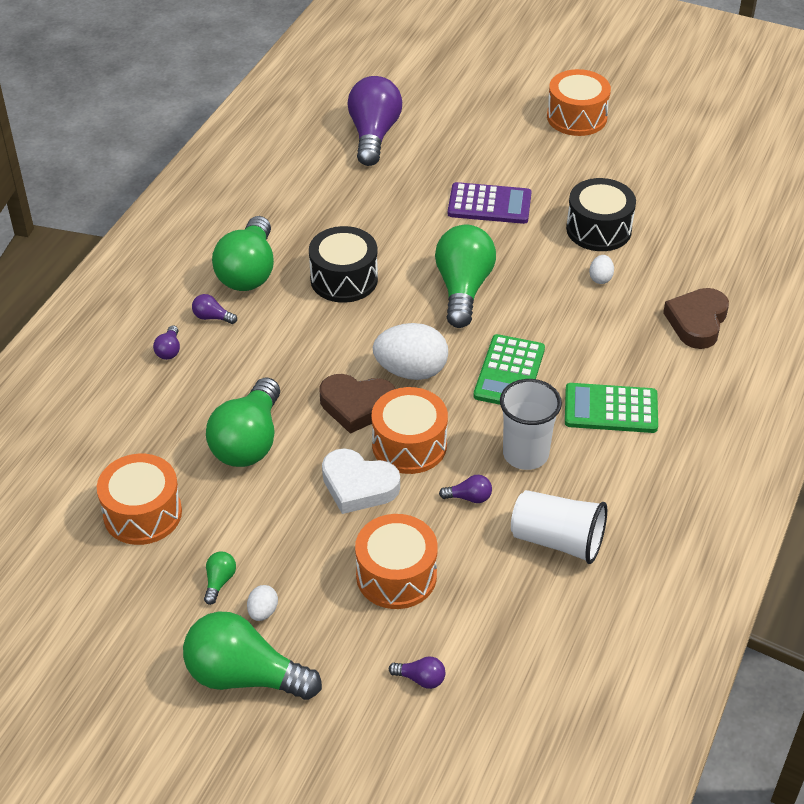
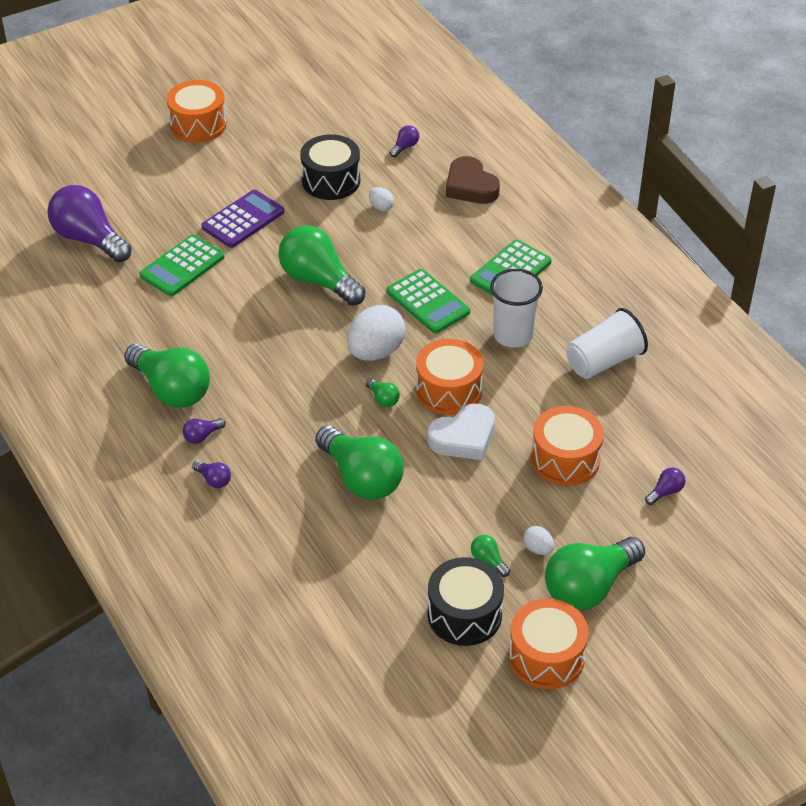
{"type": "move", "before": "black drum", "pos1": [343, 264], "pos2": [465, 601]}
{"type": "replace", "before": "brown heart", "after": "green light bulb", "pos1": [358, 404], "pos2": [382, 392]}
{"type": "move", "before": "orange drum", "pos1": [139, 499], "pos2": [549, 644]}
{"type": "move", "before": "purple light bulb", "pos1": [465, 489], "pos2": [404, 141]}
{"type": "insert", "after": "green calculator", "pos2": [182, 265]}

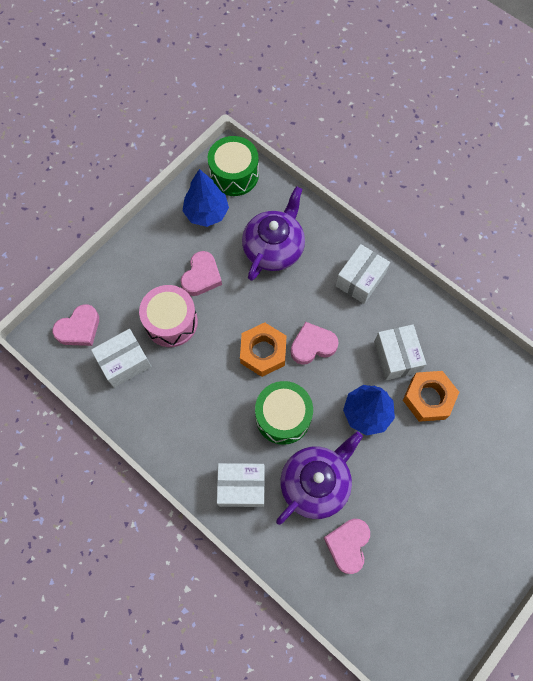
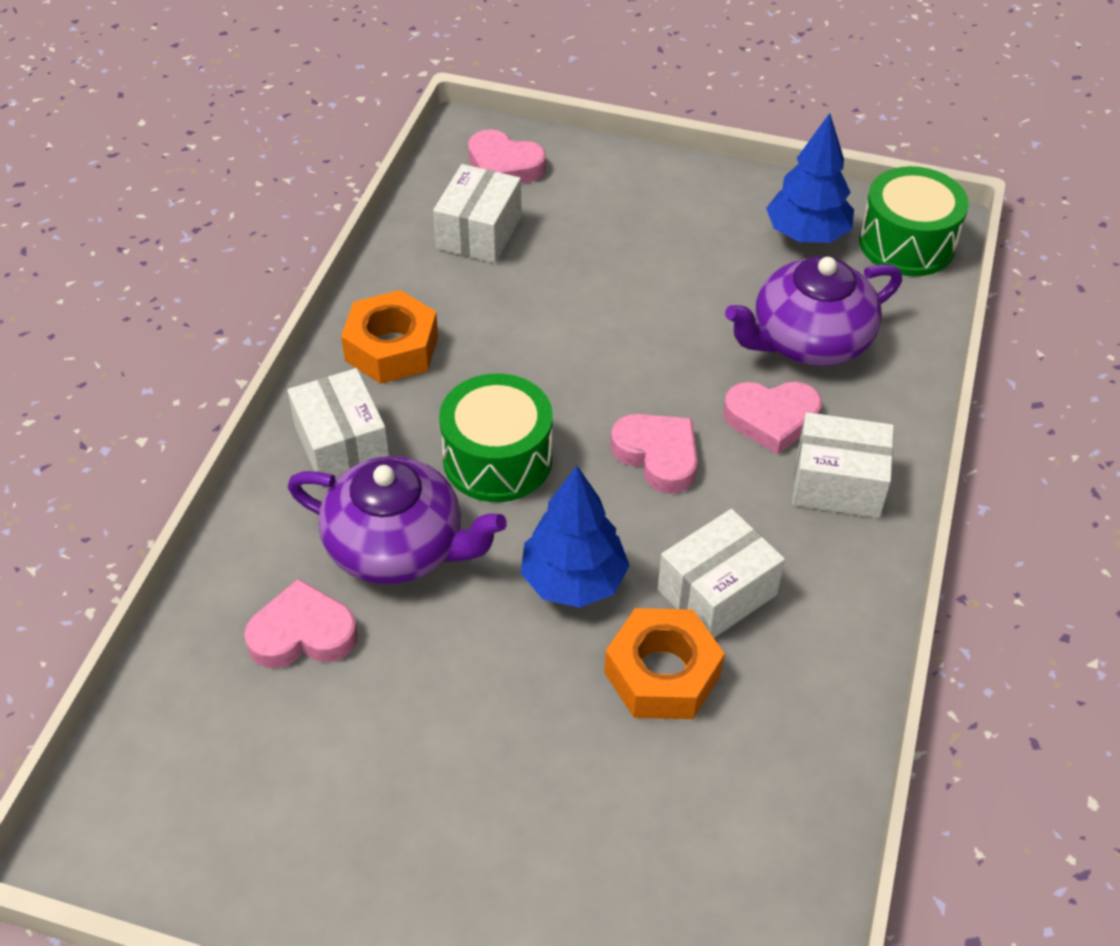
{"type": "rotate", "before": "purple teapot", "pos1": [273, 233], "pos2": [813, 311], "turn": 150}
{"type": "move", "before": "pink heart", "pos1": [201, 273], "pos2": [772, 418]}
{"type": "delete", "before": "pink drum", "pos1": [168, 316]}
{"type": "move", "before": "orange nut", "pos1": [263, 349], "pos2": [389, 337]}
{"type": "rotate", "before": "white box", "pos1": [121, 358], "pos2": [477, 213], "turn": 75}

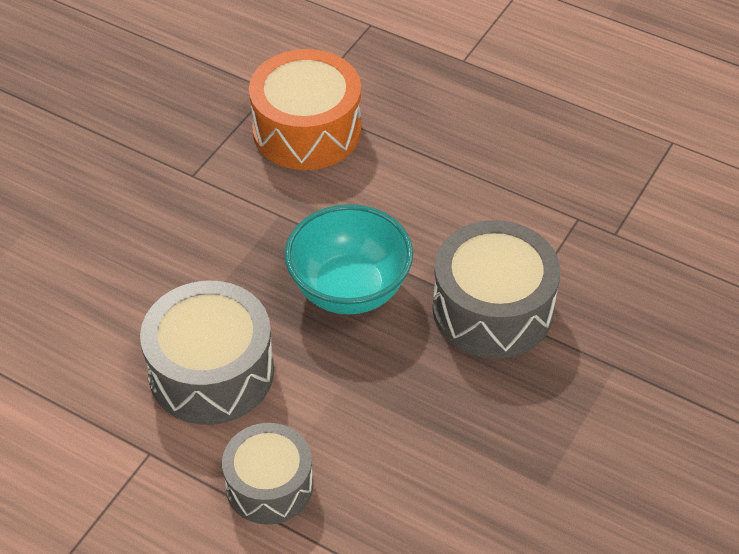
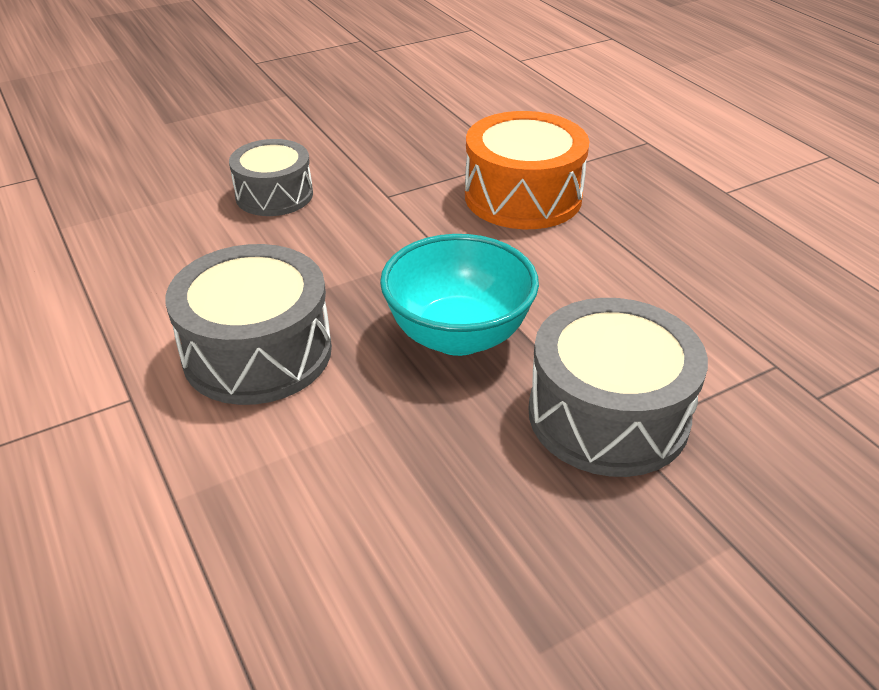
{"type": "move", "before": "grey drum", "pos1": [267, 474], "pos2": [271, 177]}

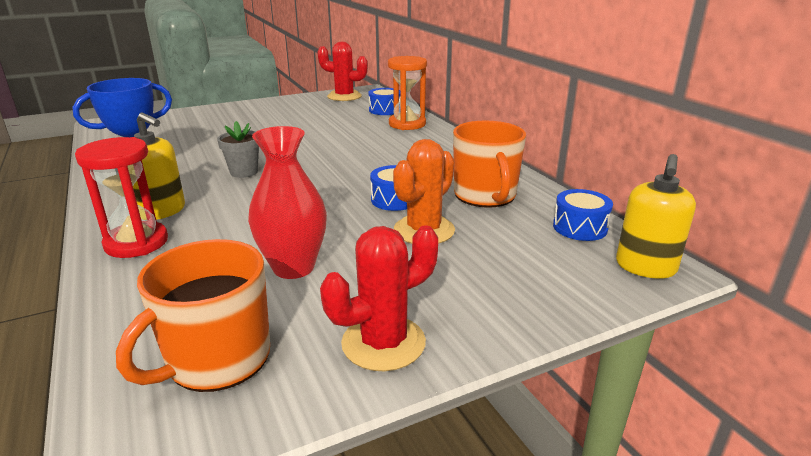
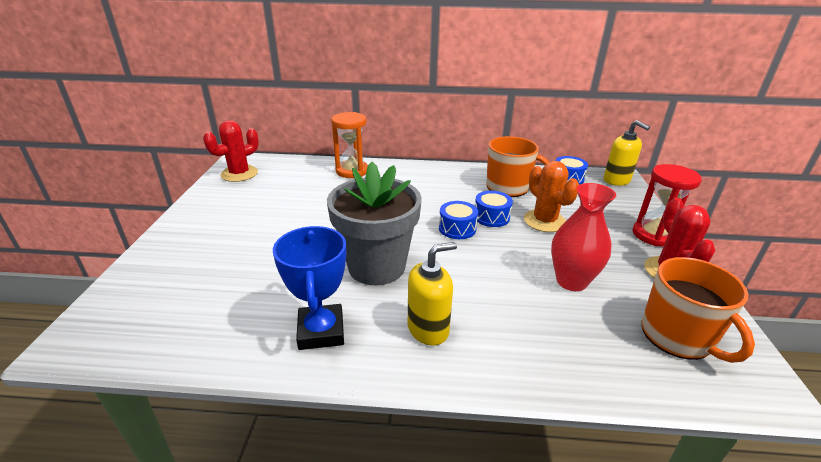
{"type": "move", "before": "blue drum", "pos1": [384, 101], "pos2": [458, 220]}
{"type": "resize", "before": "grey flower pot", "pos1": [238, 149], "pos2": [374, 223], "scale": 2.16}
{"type": "move", "before": "red hourglass", "pos1": [121, 197], "pos2": [667, 205]}

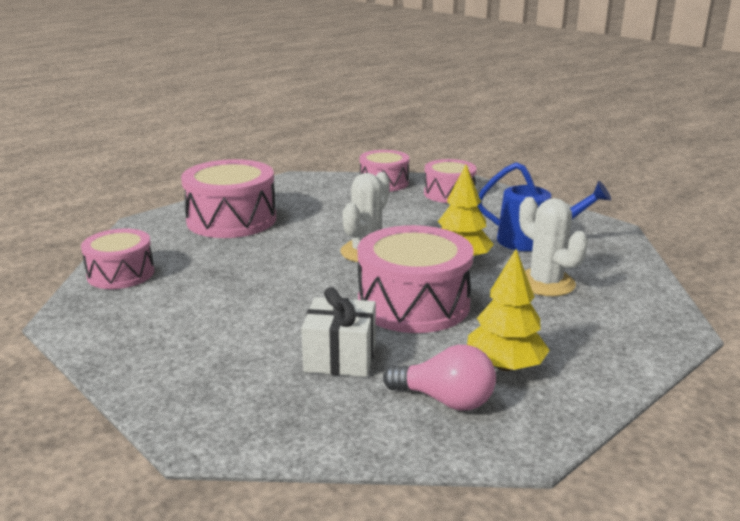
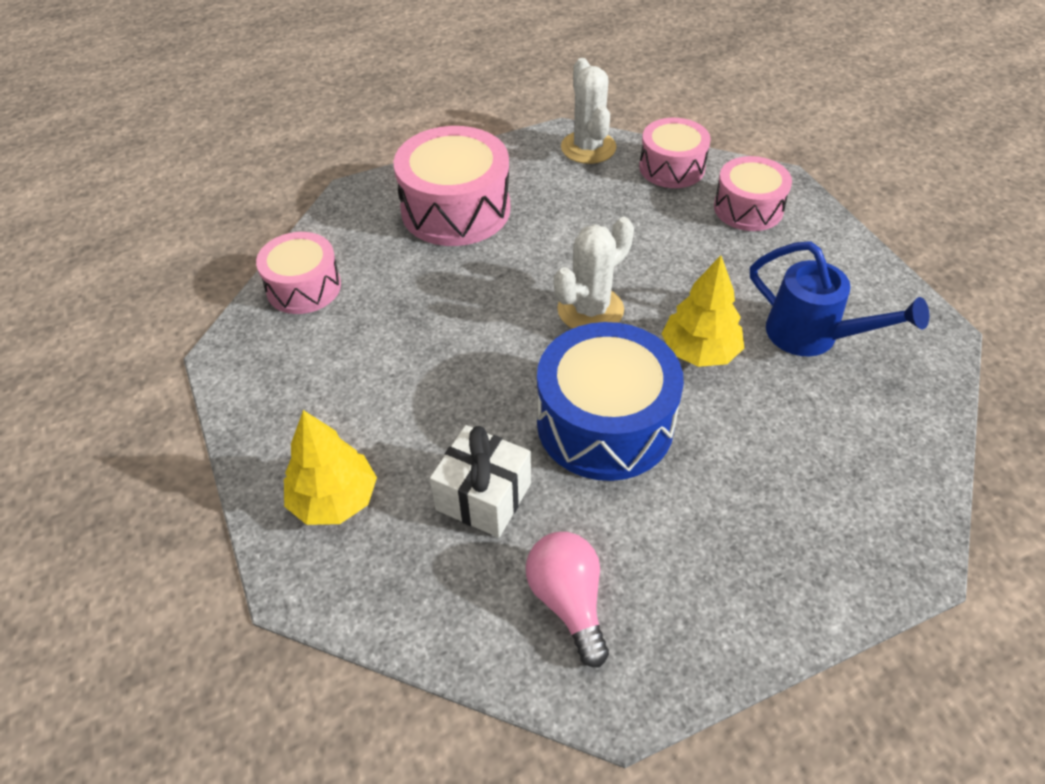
{"type": "move", "before": "white cactus", "pos1": [553, 246], "pos2": [588, 111]}
{"type": "recolor", "before": "pink drum", "after": "blue drum", "pos1": [416, 279], "pos2": [610, 401]}
{"type": "move", "before": "yellow tree", "pos1": [508, 310], "pos2": [330, 467]}
{"type": "rotate", "before": "pink light bulb", "pos1": [439, 378], "pos2": [567, 599], "turn": -150}

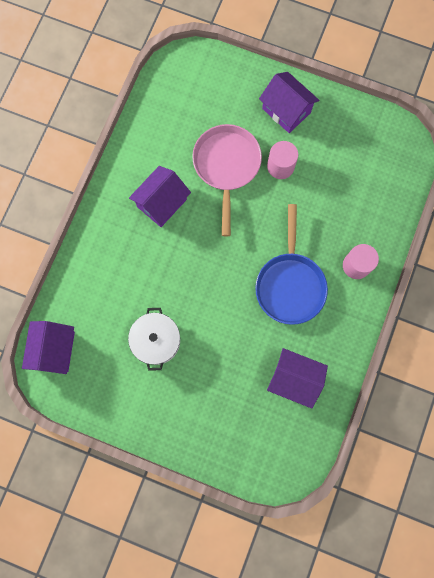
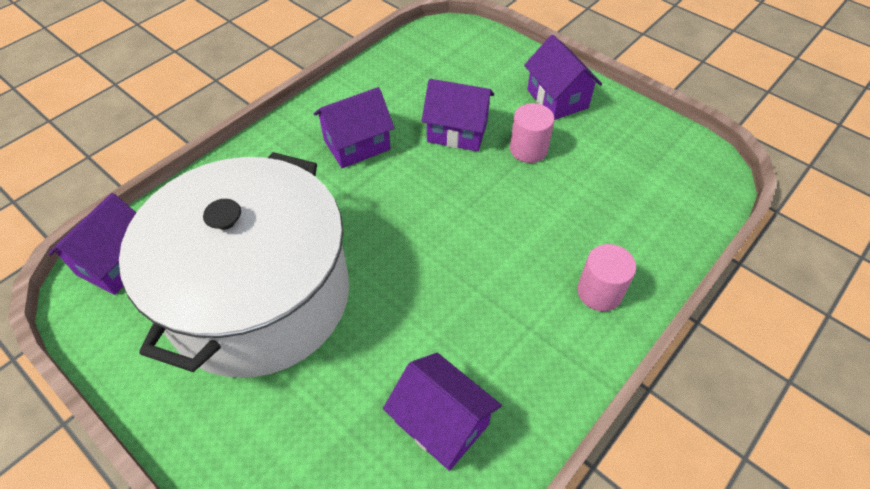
{"type": "replace", "before": "pink pan", "after": "purple house", "pos1": [227, 180], "pos2": [458, 115]}
{"type": "delete", "before": "blue pan", "pos1": [291, 264]}
{"type": "resize", "before": "white pot", "pos1": [154, 339], "pos2": [234, 265], "scale": 2.43}

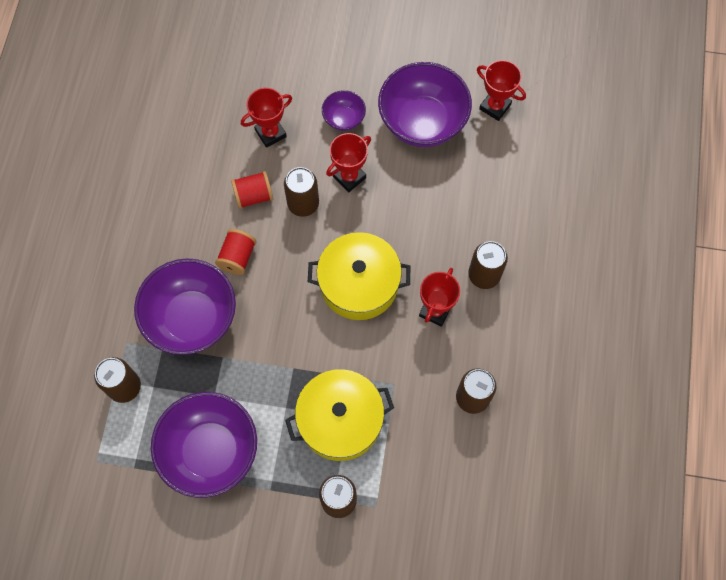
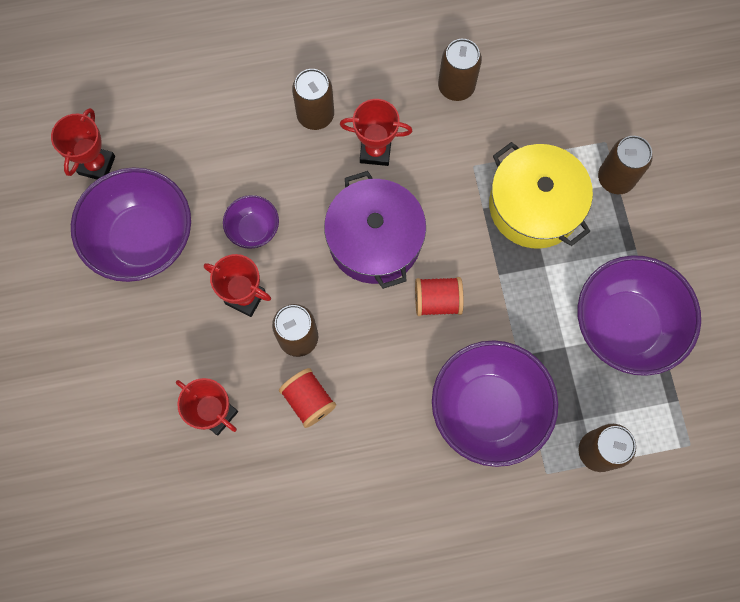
{"type": "move", "before": "purple bowl", "pos1": [344, 110], "pos2": [251, 222]}
{"type": "move", "before": "red spool", "pos1": [235, 252], "pos2": [439, 296]}
{"type": "recolor", "before": "yellow pot", "after": "purple pot", "pos1": [359, 276], "pos2": [375, 230]}

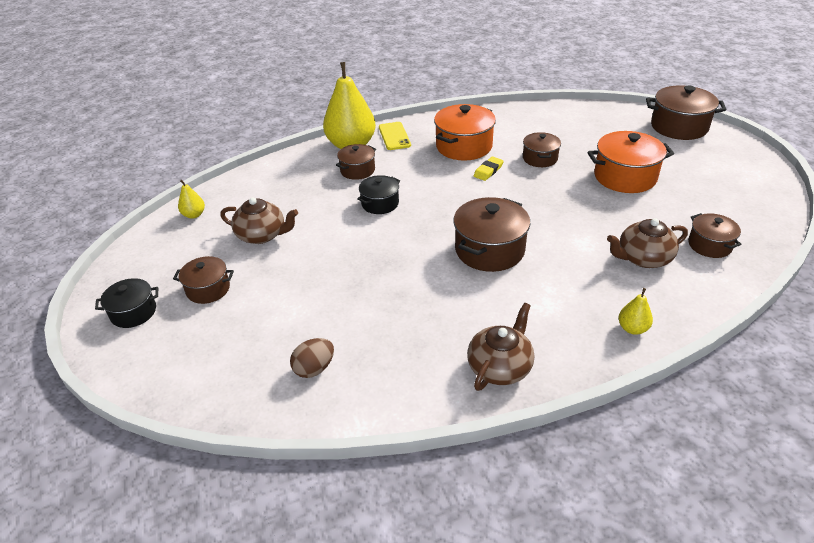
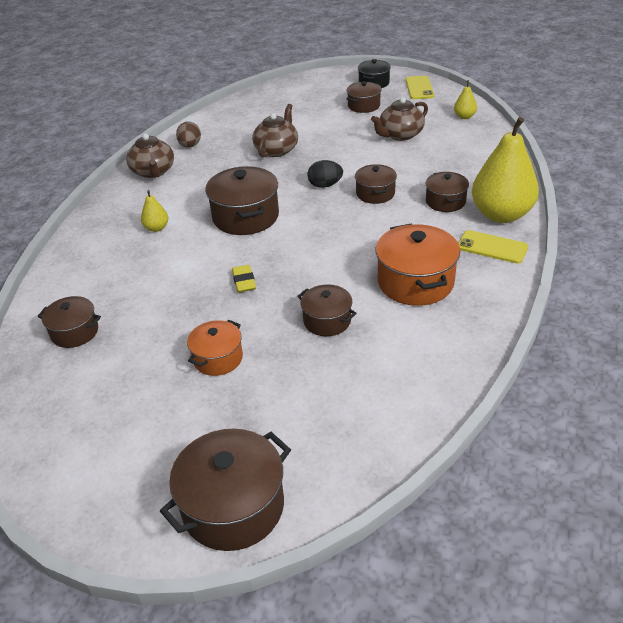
{"type": "resize", "before": "orange pot", "pos1": [630, 162], "pos2": [215, 348], "scale": 0.6}
{"type": "move", "before": "yellow eraser", "pos1": [489, 169], "pos2": [244, 279]}
{"type": "recolor", "before": "black pot", "after": "brown pot", "pos1": [378, 194], "pos2": [376, 184]}
{"type": "move", "before": "brown teapot", "pos1": [647, 243], "pos2": [275, 130]}
{"type": "move", "before": "yellow pear", "pos1": [635, 311], "pos2": [154, 211]}
{"type": "move", "before": "brown egg", "pos1": [312, 358], "pos2": [188, 134]}
{"type": "insert", "after": "yellow phone", "pos2": [419, 87]}
{"type": "insert", "after": "black egg", "pos2": [325, 174]}

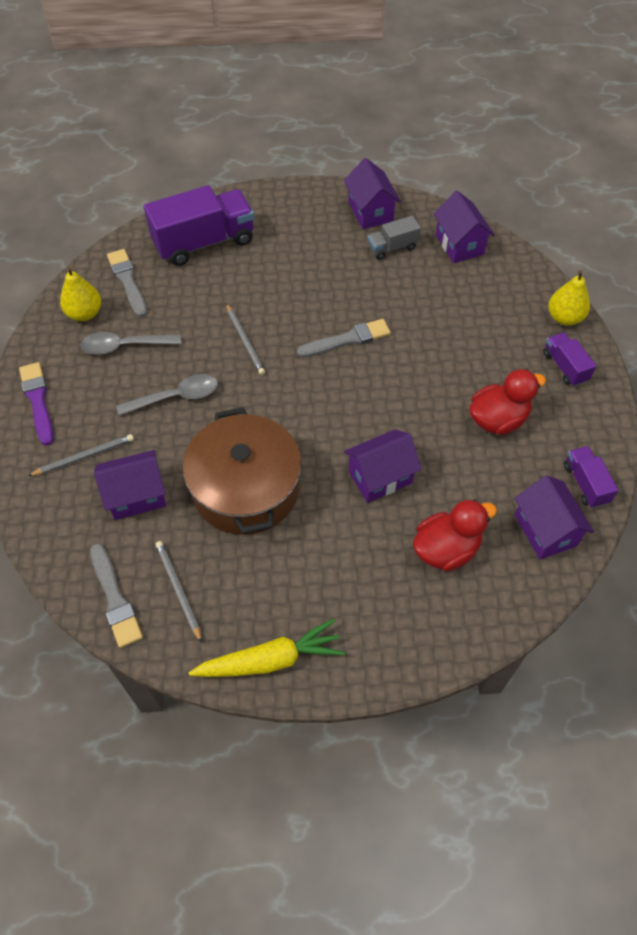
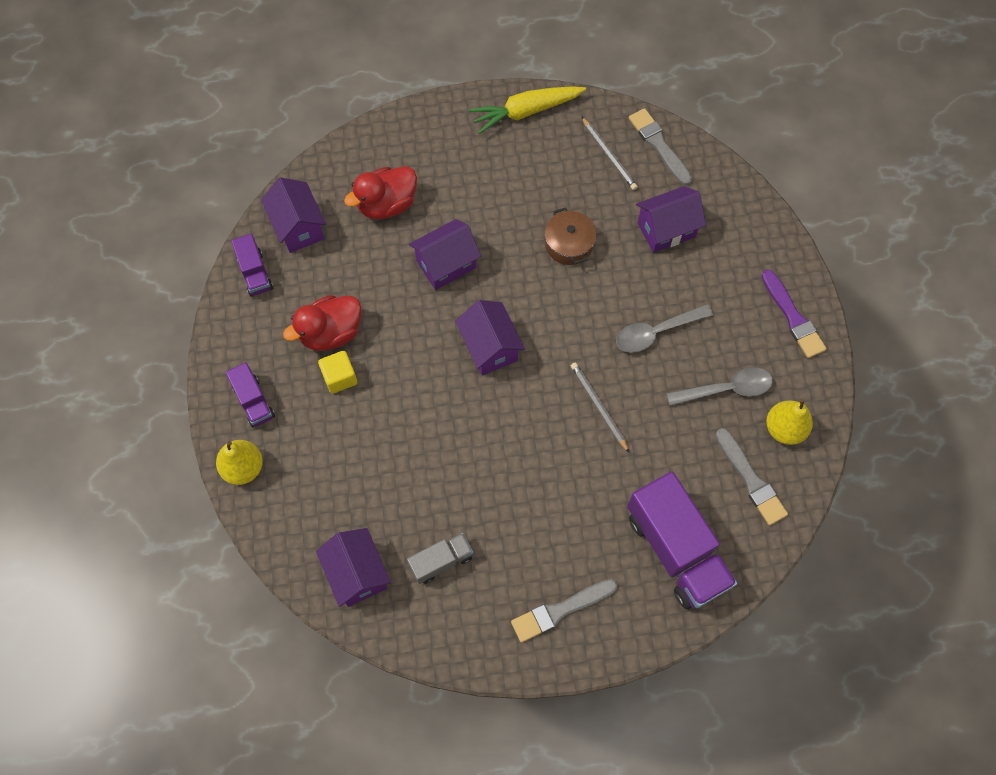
{"type": "move", "before": "purple house", "pos1": [372, 193], "pos2": [490, 337]}
{"type": "rotate", "before": "purple truck", "pos1": [199, 225], "pos2": [682, 540], "turn": -90}
{"type": "move", "before": "grey brush", "pos1": [344, 338], "pos2": [564, 611]}
{"type": "resize", "before": "brown pot", "pos1": [242, 471], "pos2": [570, 236], "scale": 0.49}
{"type": "delete", "before": "grey pencil", "pos1": [81, 455]}
{"type": "insert", "after": "yellow cube", "pos2": [338, 372]}

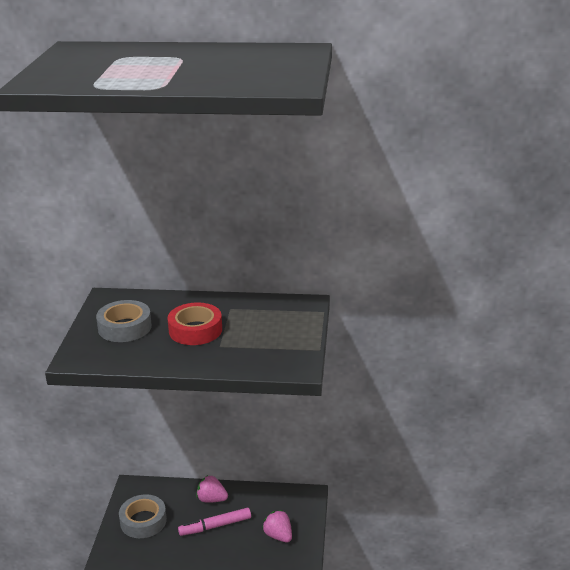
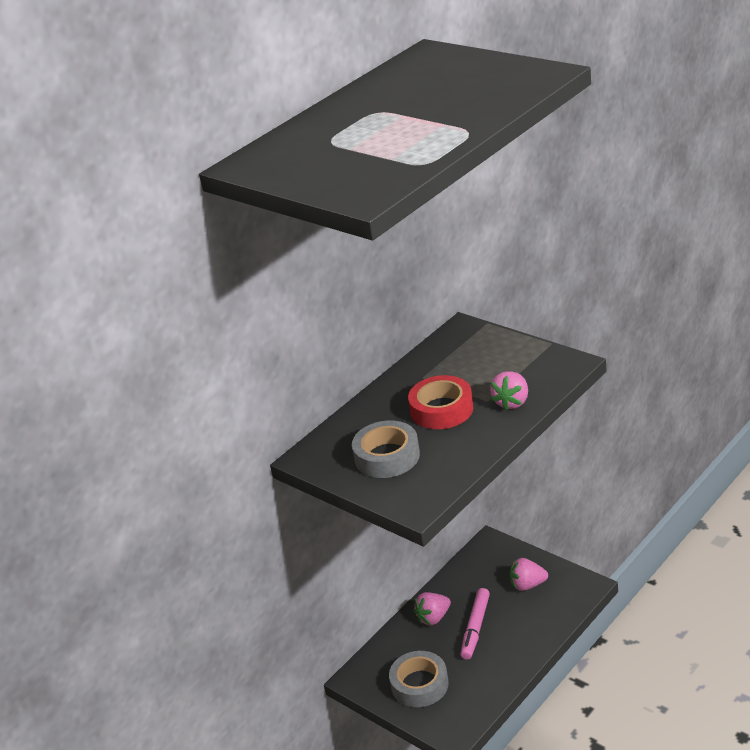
{"type": "insert", "after": "pink strawberry", "pos2": [509, 391]}

